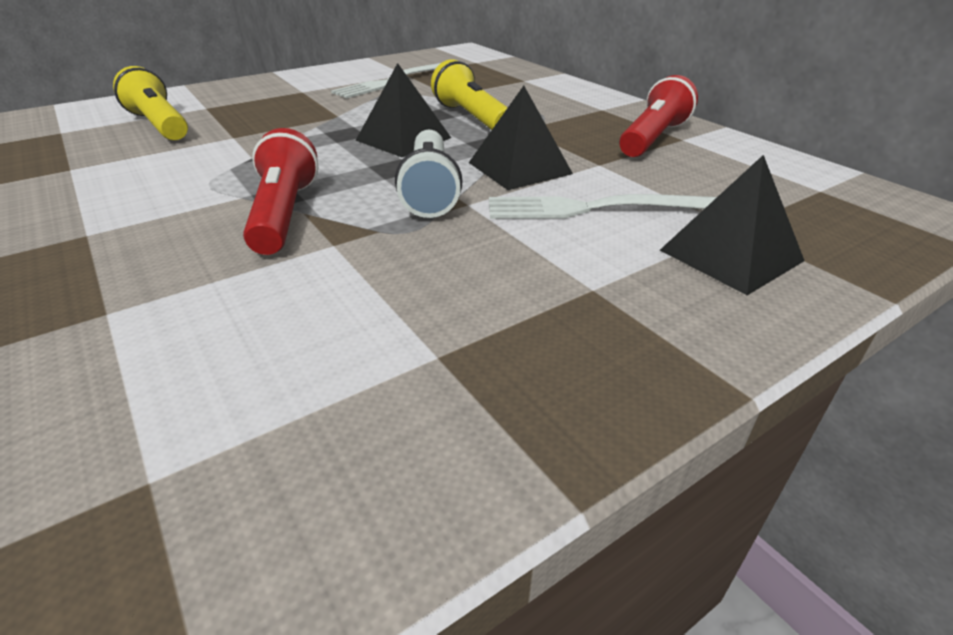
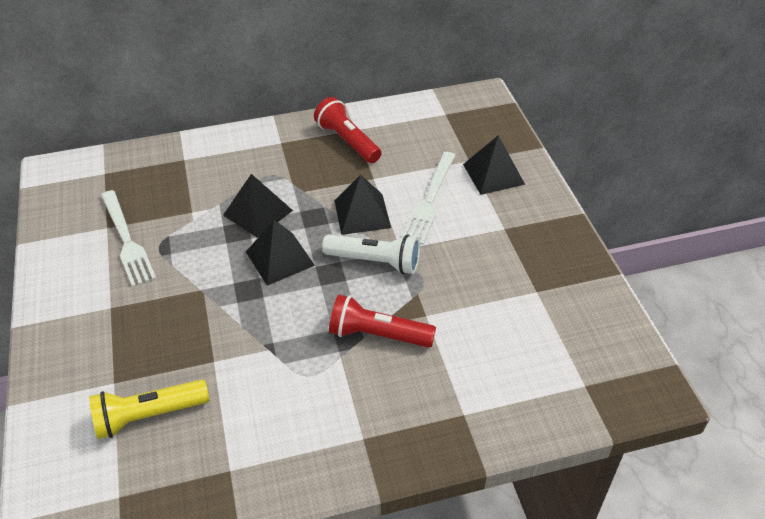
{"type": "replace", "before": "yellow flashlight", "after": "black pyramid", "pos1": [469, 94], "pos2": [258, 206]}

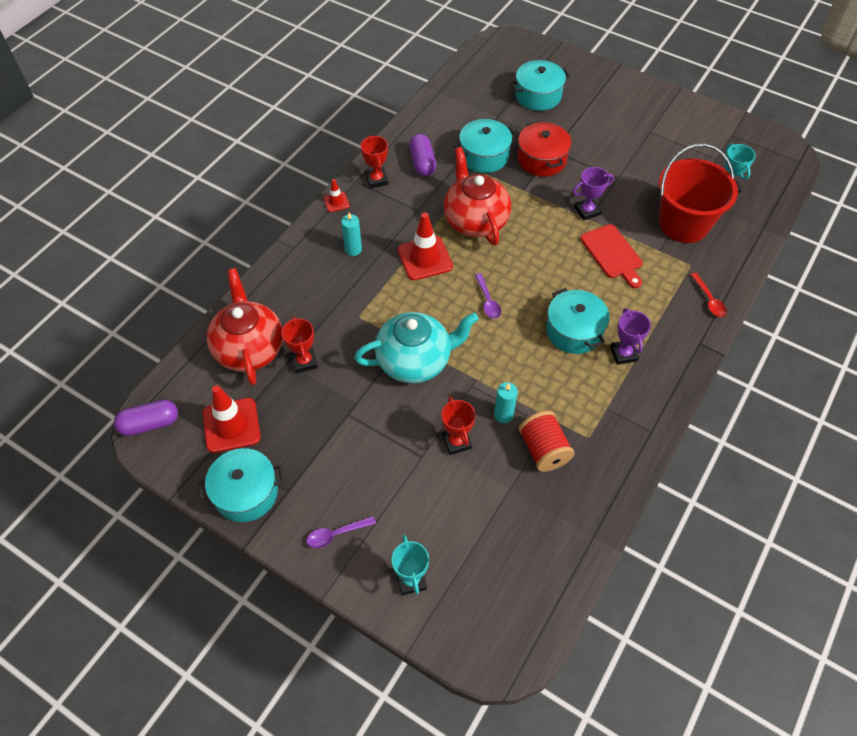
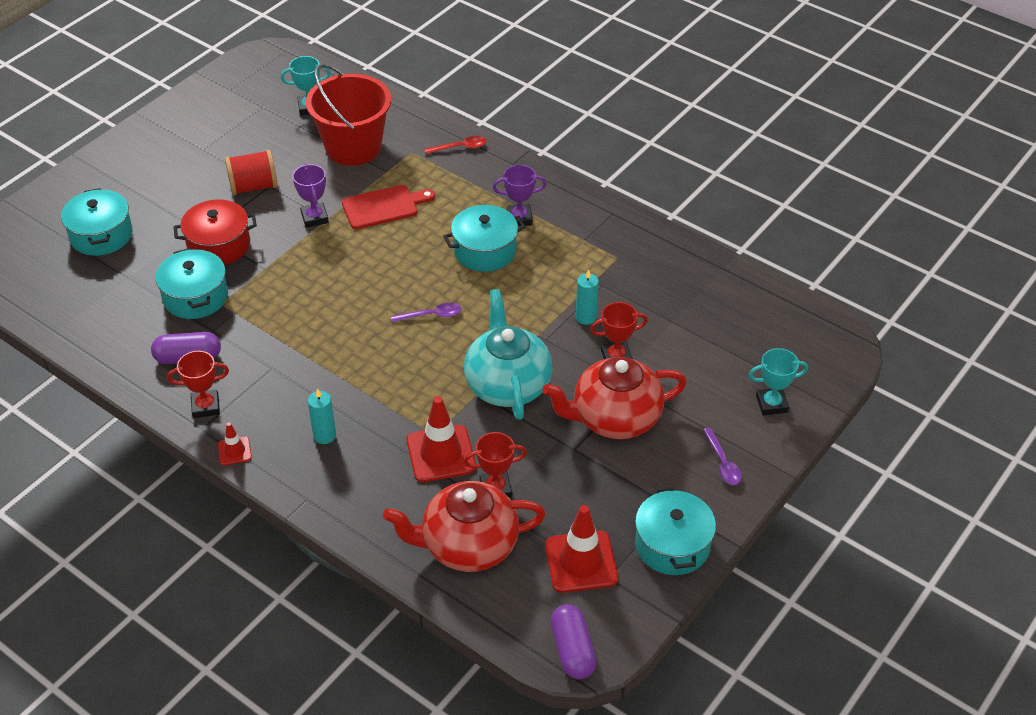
{"type": "move", "before": "red teapot", "pos1": [477, 196], "pos2": [615, 398]}
{"type": "move", "before": "red traffic cone", "pos1": [425, 246], "pos2": [441, 439]}
{"type": "move", "before": "red spool", "pos1": [547, 441], "pos2": [251, 172]}

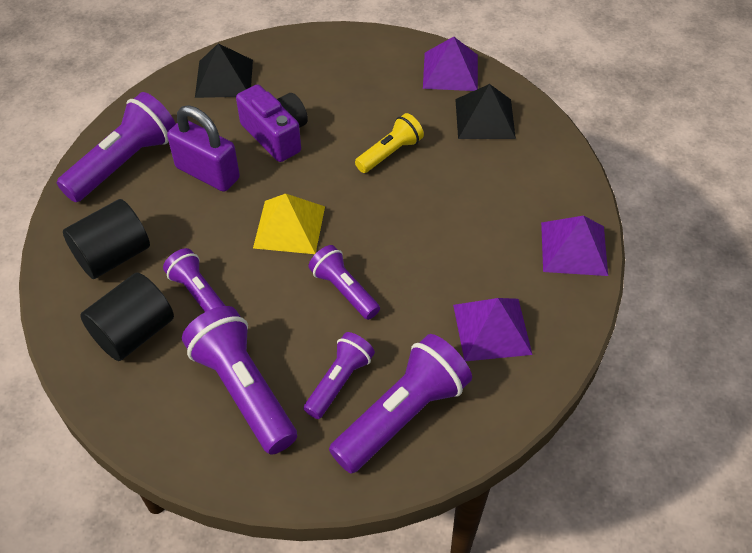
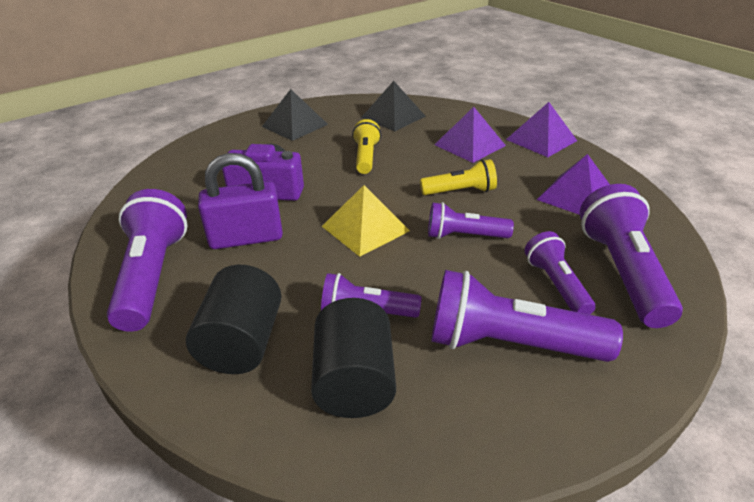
{"type": "move", "before": "purple pyramid", "pos1": [450, 63], "pos2": [470, 135]}
{"type": "move", "before": "black pyramid", "pos1": [224, 70], "pos2": [295, 115]}
{"type": "insert", "after": "yellow flashlight", "pos2": [458, 177]}

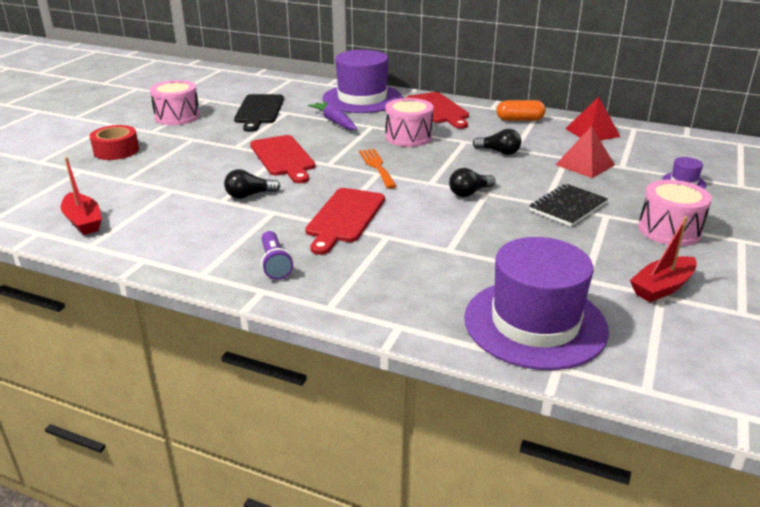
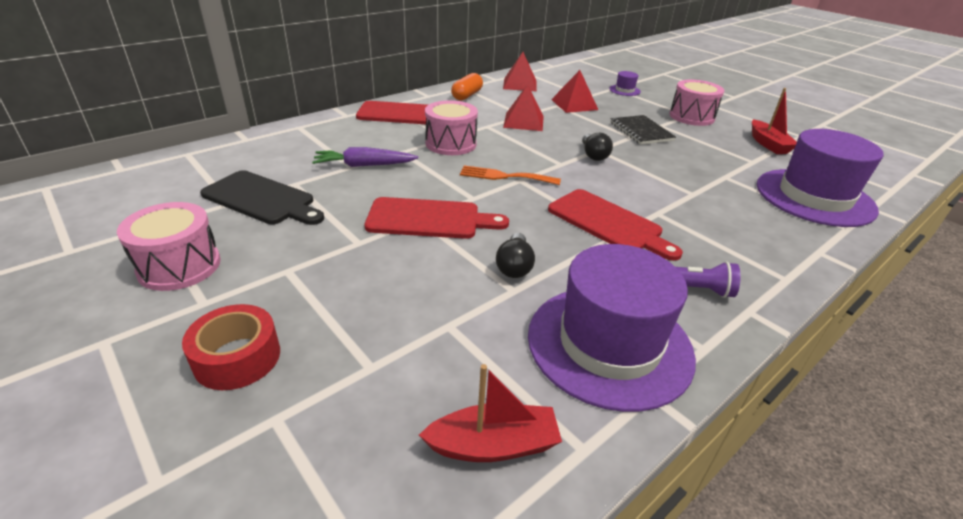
{"type": "move", "before": "purple hat", "pos1": [362, 81], "pos2": [612, 328]}
{"type": "replace", "before": "black light bulb", "after": "red pyramid", "pos1": [497, 142], "pos2": [523, 107]}

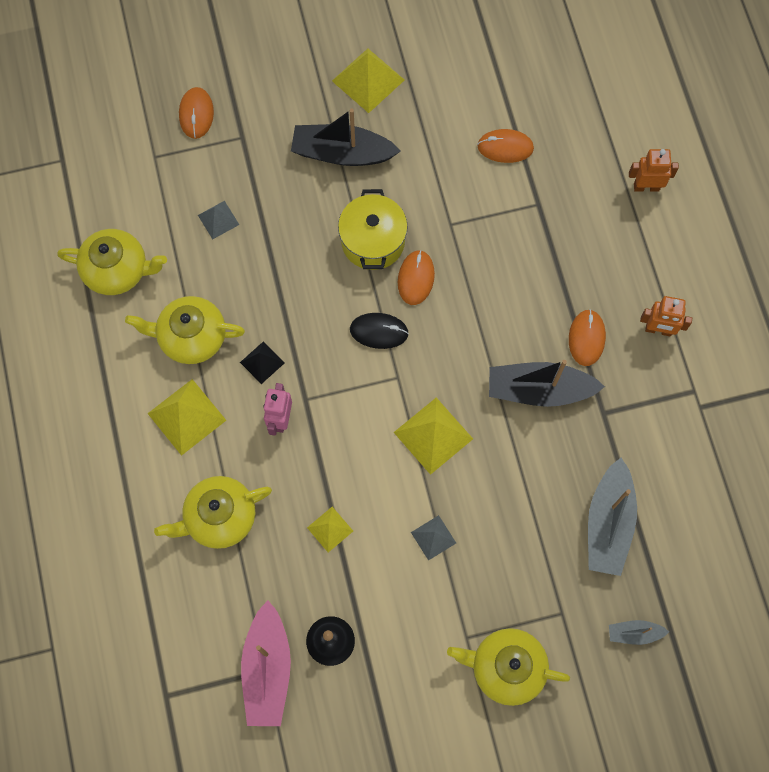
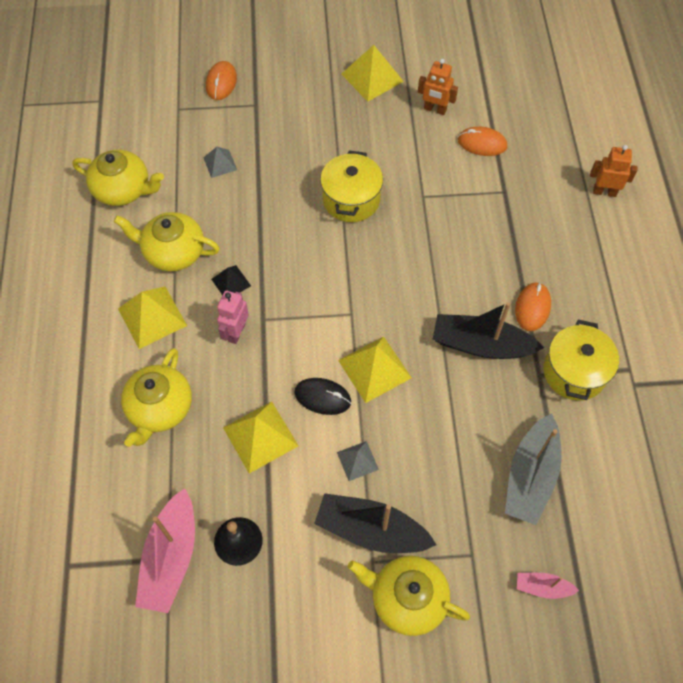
{"type": "move", "before": "black boat", "pos1": [346, 137], "pos2": [375, 523]}
{"type": "delete", "before": "orange mouse", "pos1": [416, 277]}
{"type": "move", "before": "orange robot", "pos1": [666, 316], "pos2": [438, 87]}
{"type": "move", "before": "black mouse", "pos1": [379, 331], "pos2": [323, 396]}
{"type": "rotate", "before": "yellow teapot", "pos1": [213, 512], "pos2": [156, 397], "turn": -60}
{"type": "resize", "before": "yellow pyramid", "pos1": [330, 530], "pos2": [260, 437], "scale": 1.75}
{"type": "recolor", "before": "grey boat", "after": "pink boat", "pos1": [639, 632], "pos2": [548, 586]}
{"type": "insert", "after": "yellow pot", "pos2": [581, 360]}

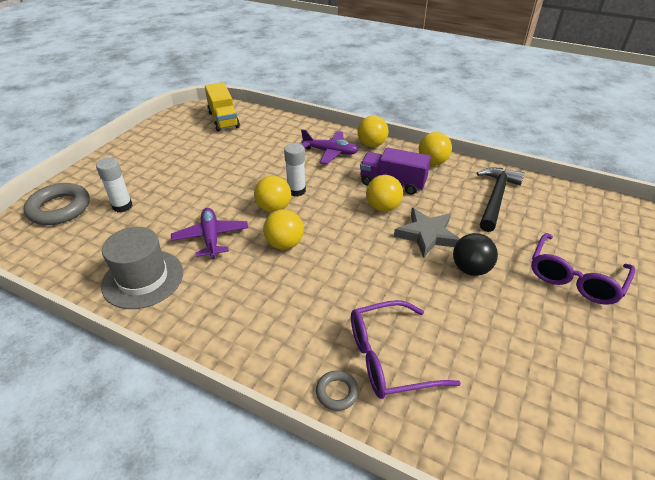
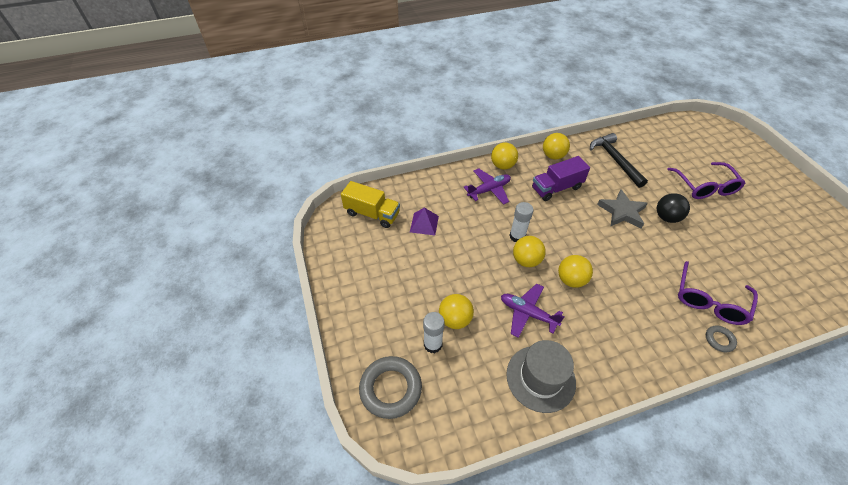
{"type": "move", "before": "yellow ball", "pos1": [384, 193], "pos2": [456, 311]}
{"type": "insert", "after": "purple pyramid", "pos2": [424, 221]}

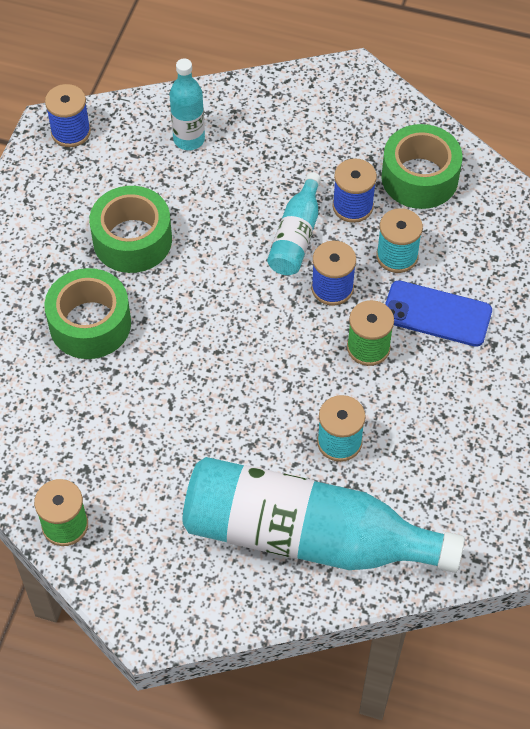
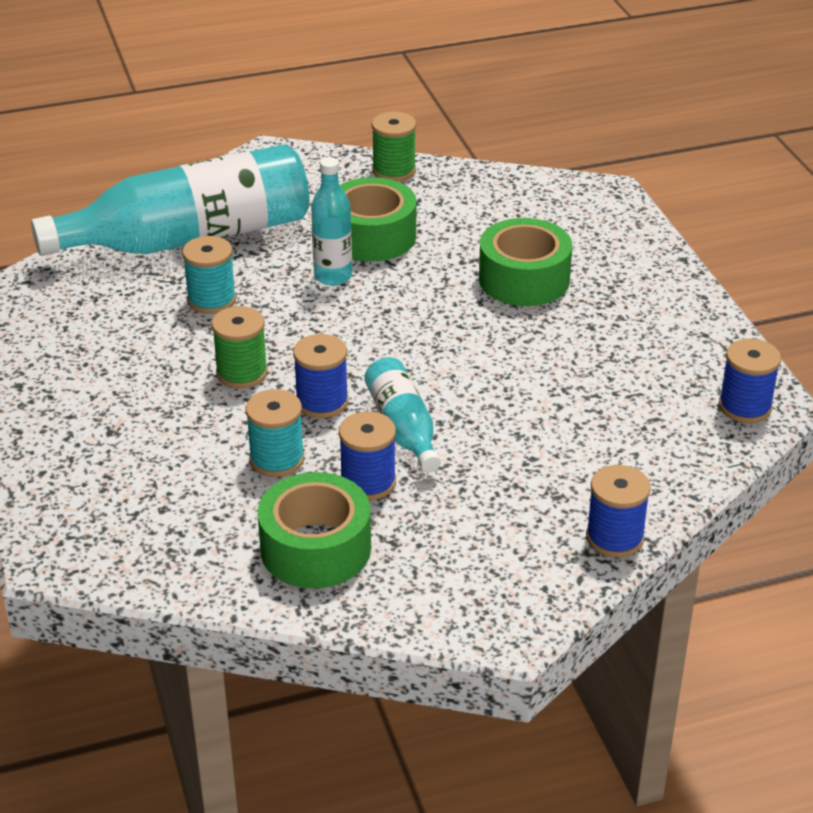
{"type": "move", "before": "turquoise bottle", "pos1": [187, 104], "pos2": [331, 221]}
{"type": "move", "before": "green tape", "pos1": [130, 229], "pos2": [378, 219]}
{"type": "delete", "before": "blue phone", "pos1": [438, 313]}
{"type": "insert", "after": "blue spool", "pos2": [618, 511]}

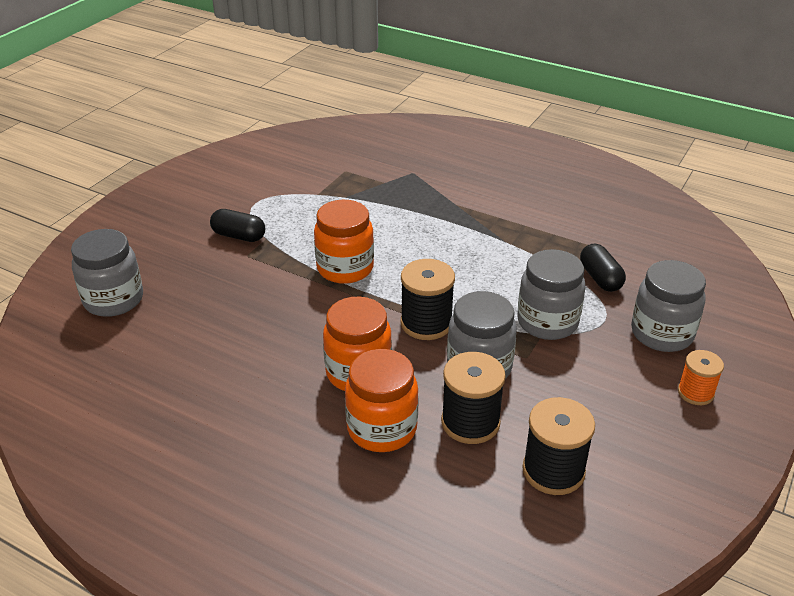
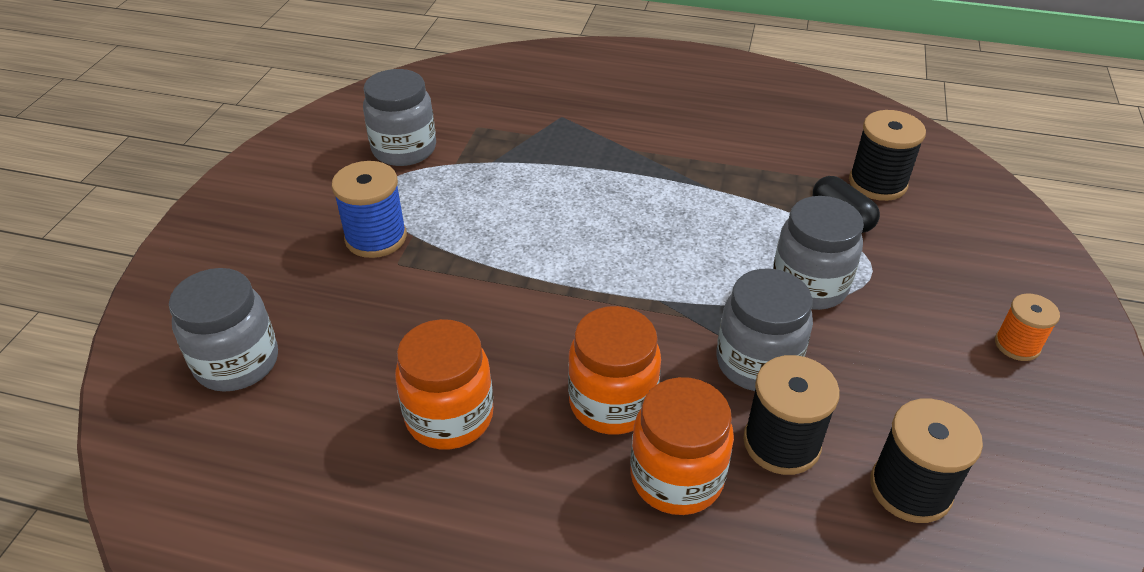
{"type": "move", "before": "orange jar", "pos1": [344, 242], "pos2": [444, 384]}
{"type": "replace", "before": "black capsule", "after": "blue spool", "pos1": [237, 225], "pos2": [369, 209]}
{"type": "move", "before": "black spool", "pos1": [428, 299], "pos2": [887, 155]}
{"type": "move", "before": "grey jar", "pos1": [668, 306], "pos2": [399, 117]}

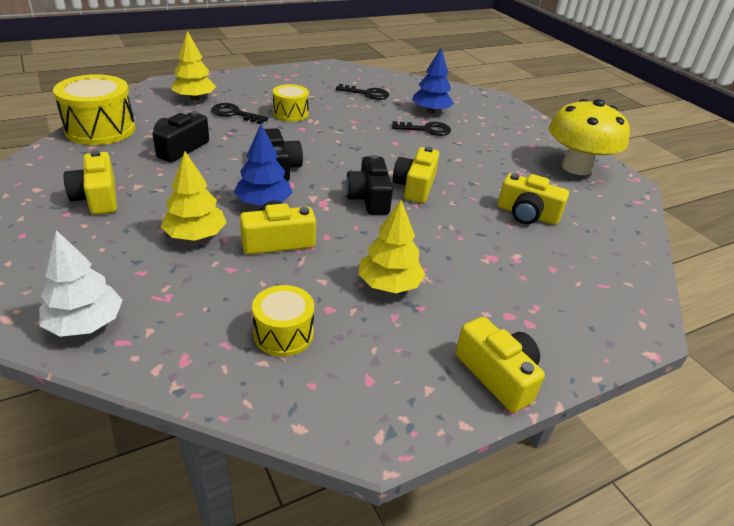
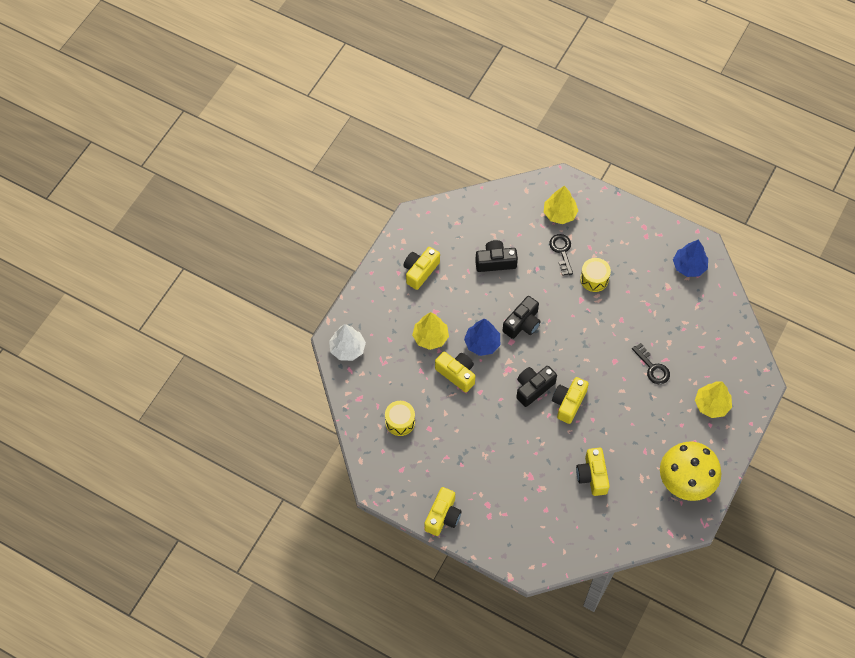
{"type": "move", "before": "blue tree", "pos1": [433, 80], "pos2": [690, 258]}
{"type": "delete", "before": "yellow drum", "pos1": [94, 109]}
{"type": "delete", "before": "black key", "pos1": [362, 92]}
{"type": "rotate", "before": "yellow camera", "pos1": [416, 174], "pos2": [570, 400], "turn": -45}
{"type": "move", "before": "yellow tree", "pos1": [392, 246], "pos2": [713, 400]}

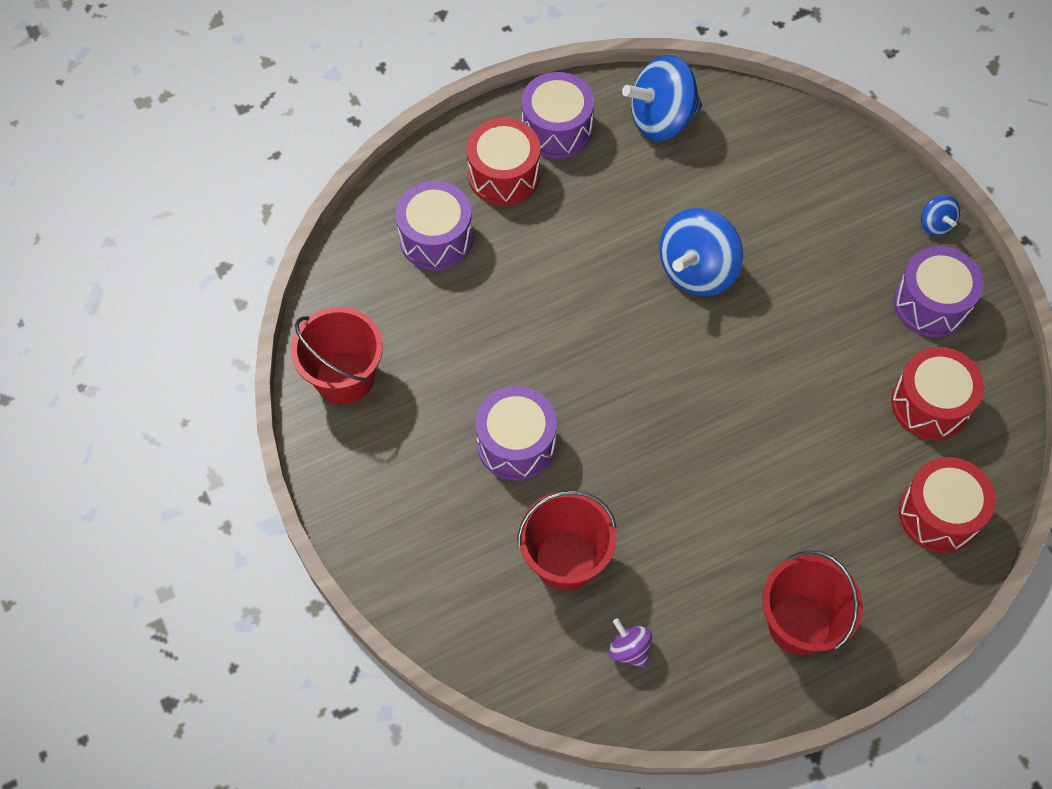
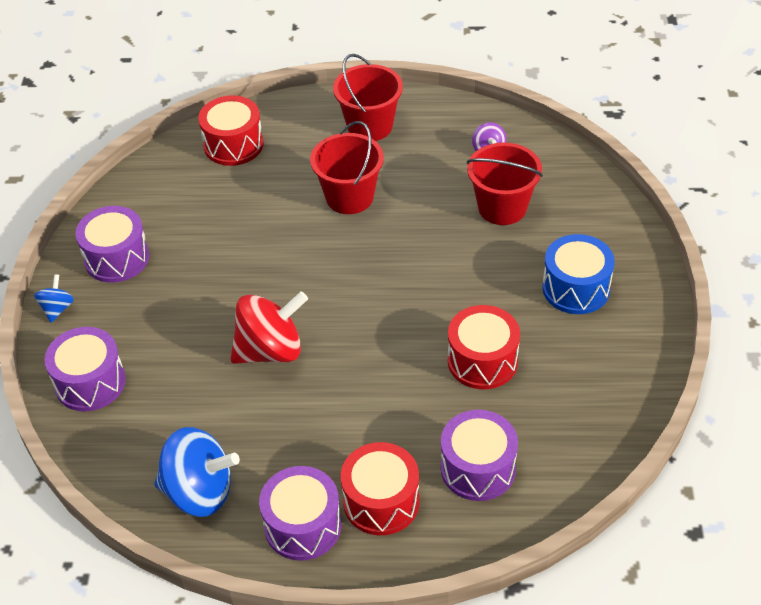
{"type": "recolor", "before": "blue spinning top", "after": "red spinning top", "pos1": [701, 252], "pos2": [269, 327]}
{"type": "move", "before": "red bucket", "pos1": [337, 356], "pos2": [347, 167]}
{"type": "move", "before": "red drum", "pos1": [937, 393], "pos2": [484, 347]}
{"type": "move", "before": "purple drum", "pos1": [516, 433], "pos2": [85, 369]}
{"type": "insert", "after": "blue drum", "pos2": [578, 274]}

